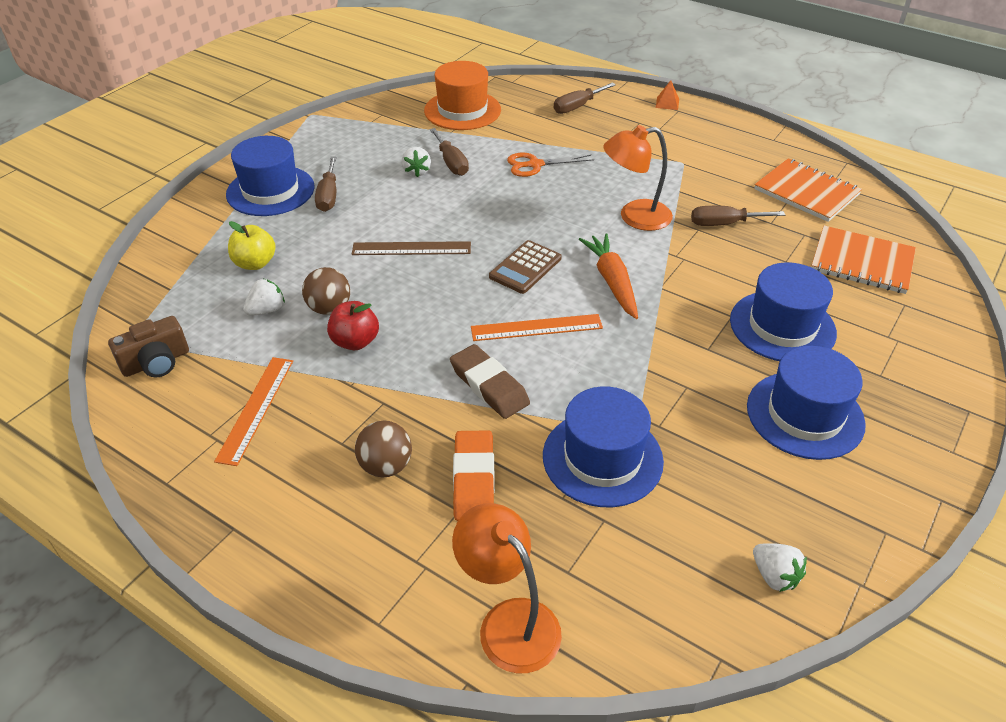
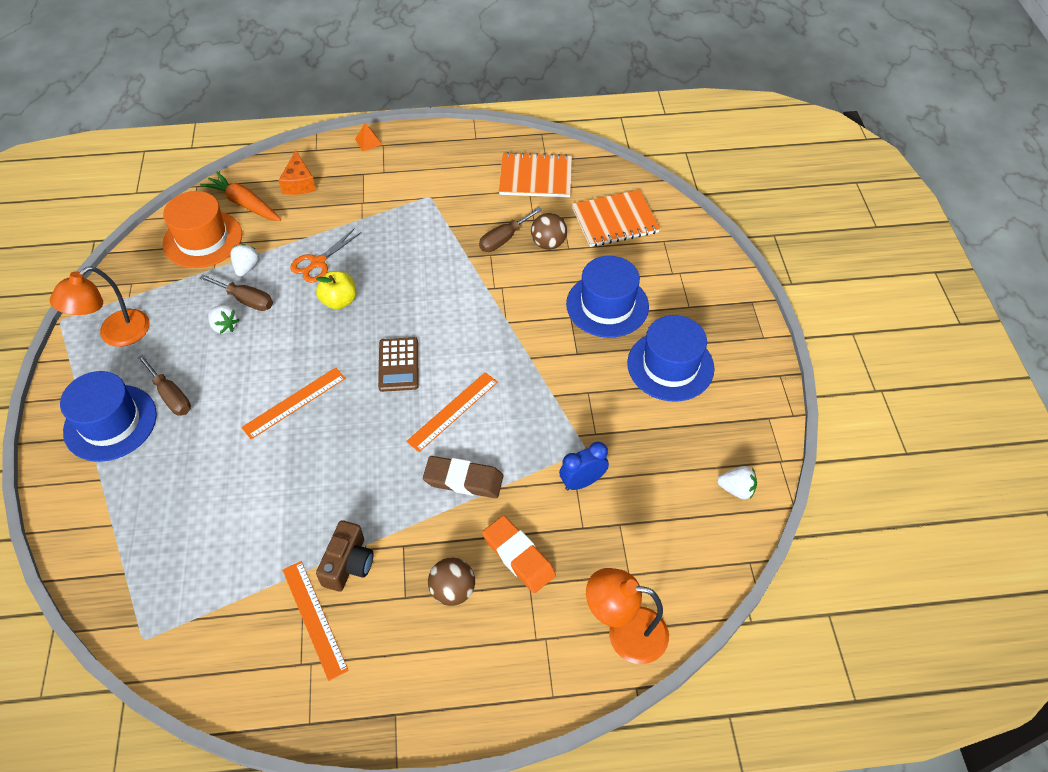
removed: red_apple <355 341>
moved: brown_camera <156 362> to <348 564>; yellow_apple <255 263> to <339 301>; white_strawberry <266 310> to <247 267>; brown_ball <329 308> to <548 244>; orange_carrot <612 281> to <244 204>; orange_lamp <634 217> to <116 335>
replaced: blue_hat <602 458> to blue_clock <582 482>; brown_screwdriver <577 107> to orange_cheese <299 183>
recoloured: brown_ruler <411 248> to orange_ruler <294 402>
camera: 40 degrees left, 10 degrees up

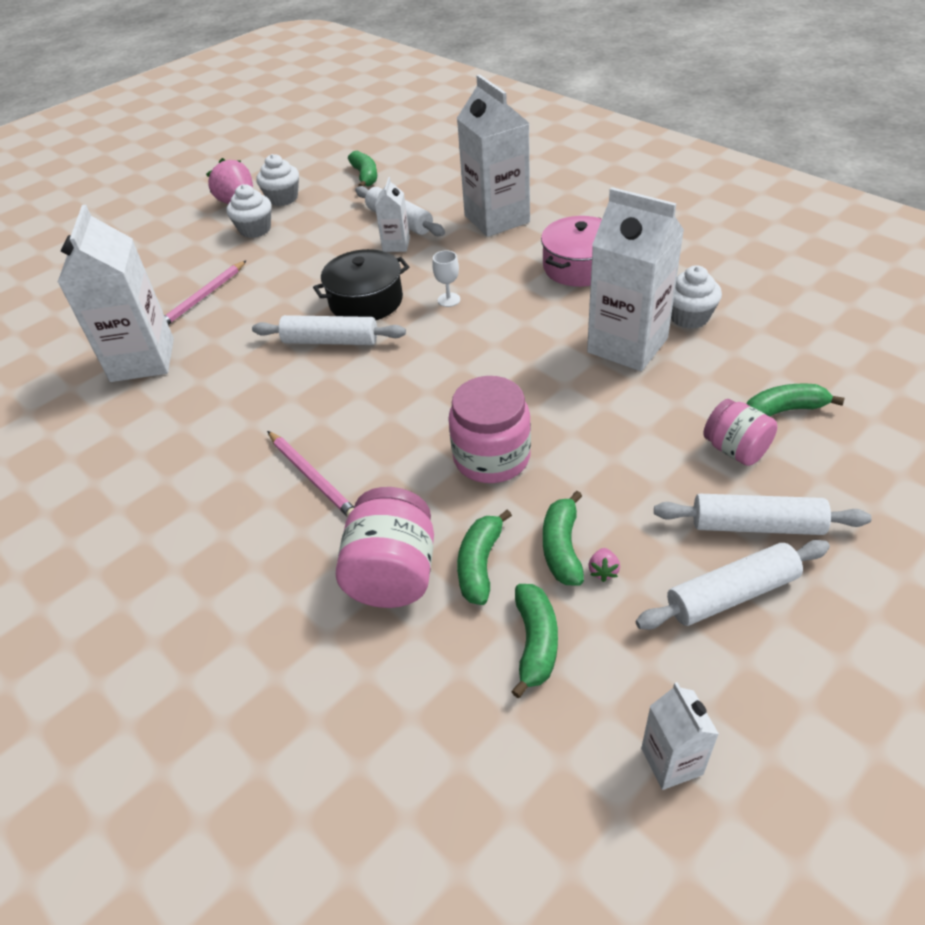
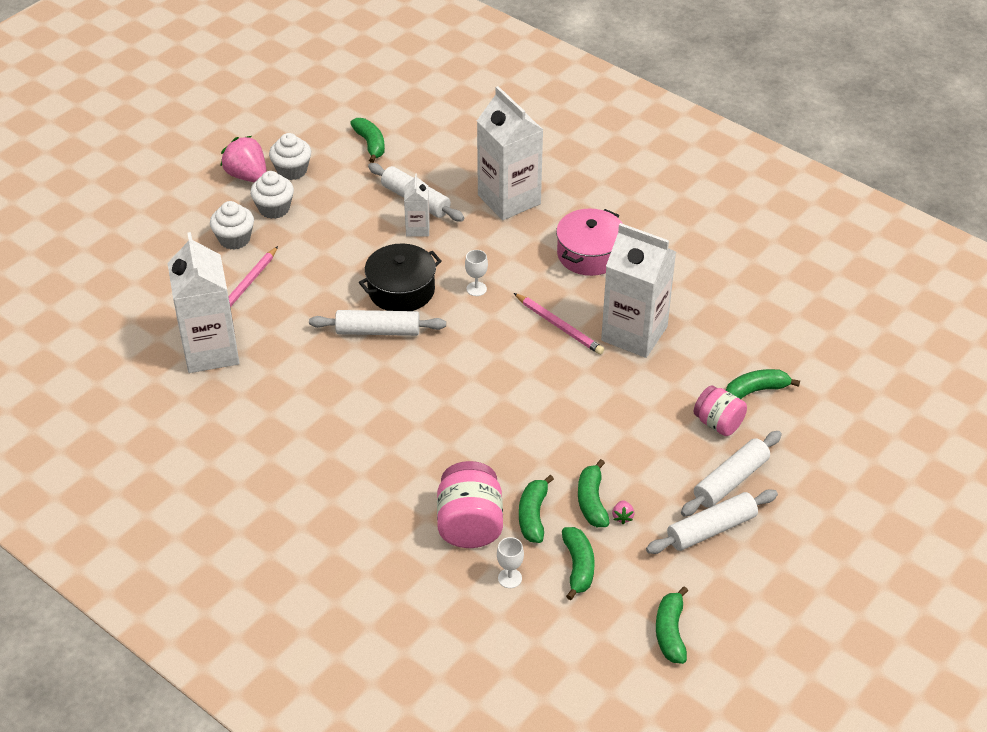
removed: pink_jar <491 457>
added: white_goblet <510 578>
moved: pink_pencil <313 477> to <559 326>; white_cupcake <689 317> to <234 239>
replaced: white_carton <671 761> to green_banana <670 632>
turned: white_rolling_pin <756 525> = <730 481> 45 degrees counterclockwise
camera: 10 degrees left, 0 degrees up

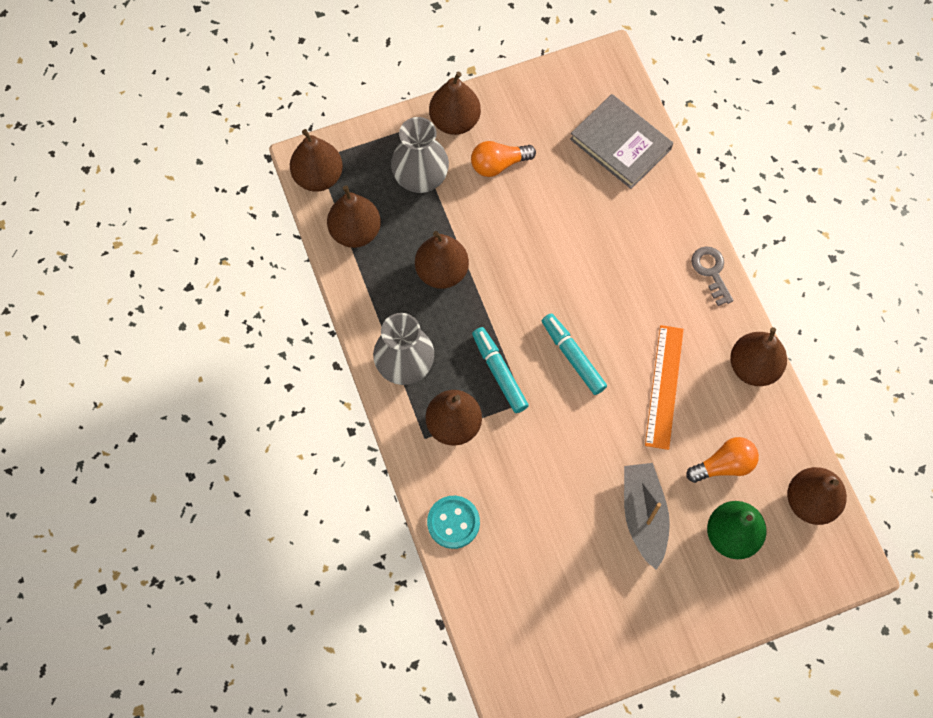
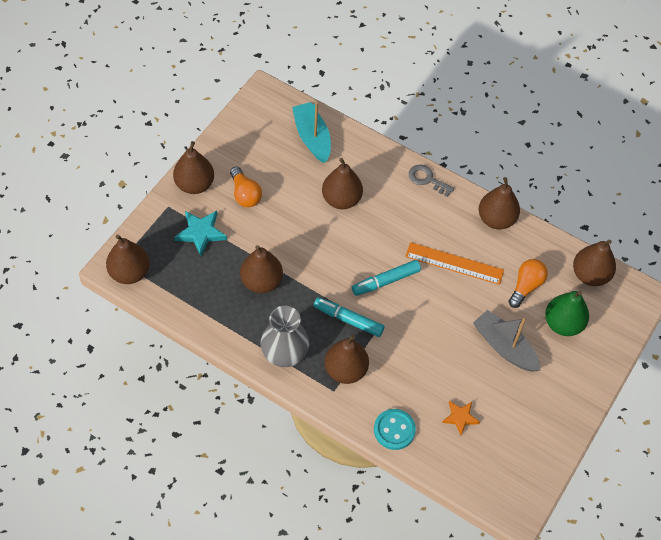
added: orange_star <460 417>
moved: brown_pear <355 231> to <341 199>
replaced: grey_vase <420 178> to turquoise_star <201 233>; grey_book <620 144> to turquoise_boat <312 137>
turned: orange_light_bulb <498 164> = <245 194> 60 degrees counterclockwise; turquoise_marker <573 357> = <386 281> 45 degrees counterclockwise; orange_ruler <664 386> = <454 263> 45 degrees counterclockwise
camera: 40 degrees left, 10 degrees down

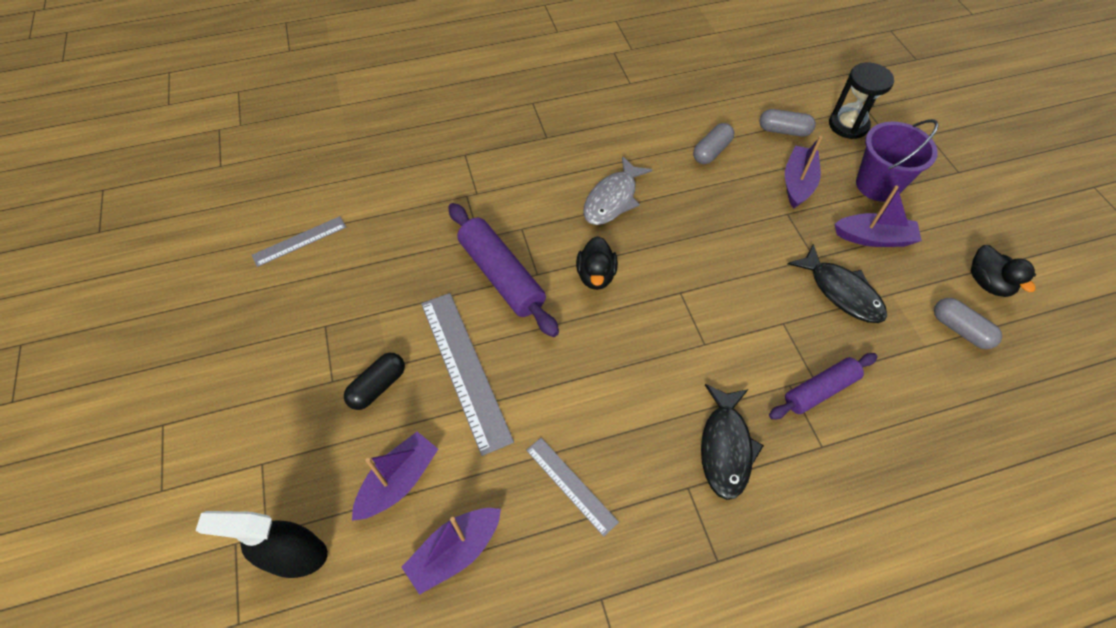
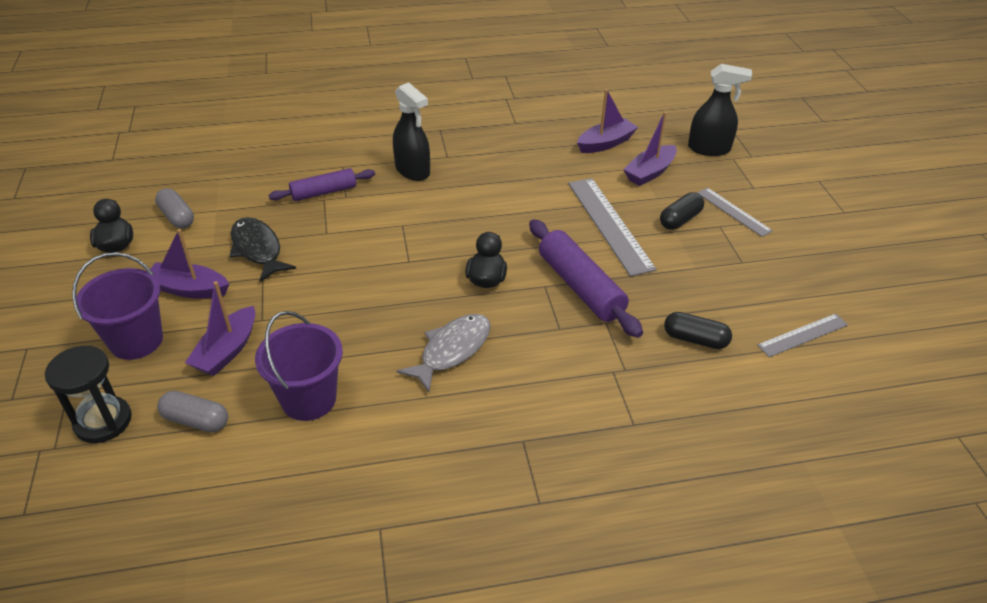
added: black_capsule <695 339>
moved: grey_ruler <571 485> to <733 211>
replaced: grey_capsule <711 151> to purple_bucket <308 399>; black_fish <725 447> to black_spray_bottle <412 171>
camera: 175 degrees left, 15 degrees down

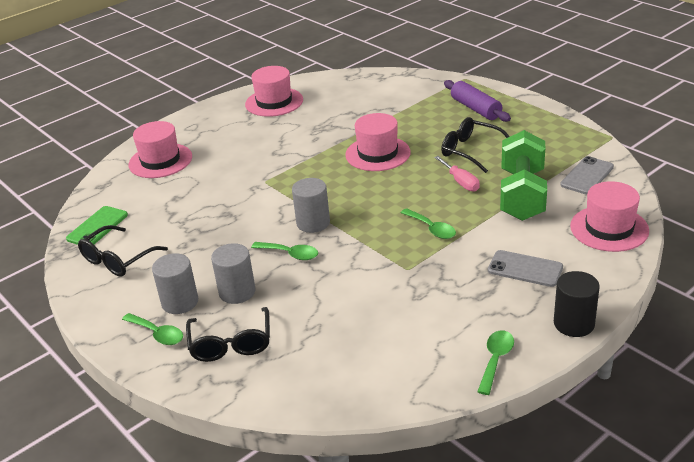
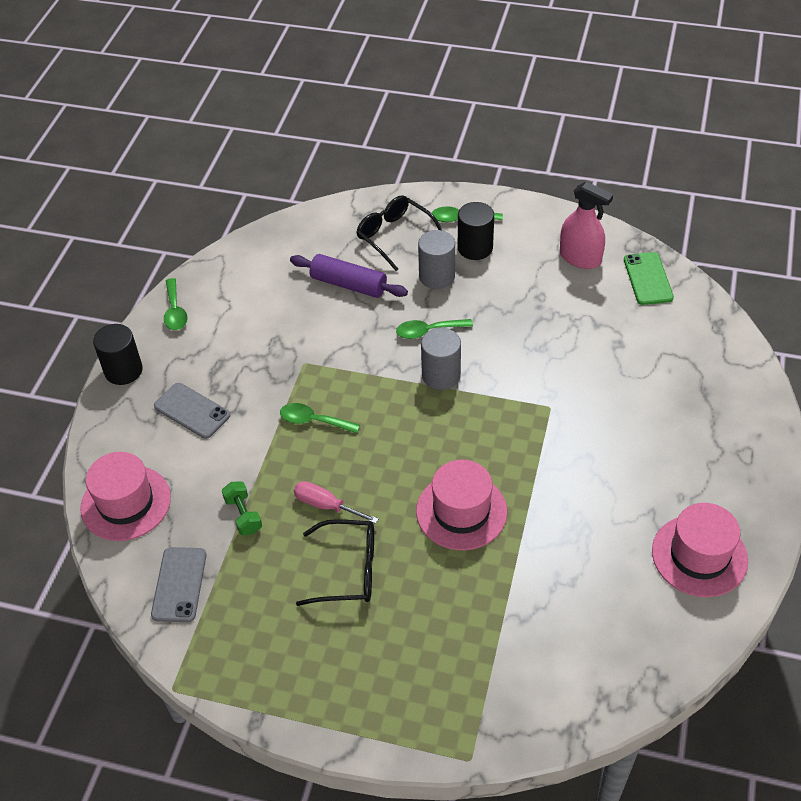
removed: pink_hat <160 161>
moved: purple_rolling_pin <475 109> to <348 284>
replaced: black_glasses <117 260> to pink_spray_bottle <580 258>
recoloured: grey_cylinder <180 302> to black_cylinder <475 248>
turned: grey_phone <525 269> = <192 411> 45 degrees clockwise
resized: green_dumbbell <522 195> = <243 515> x0.43
camera: 145 degrees right, 15 degrees up

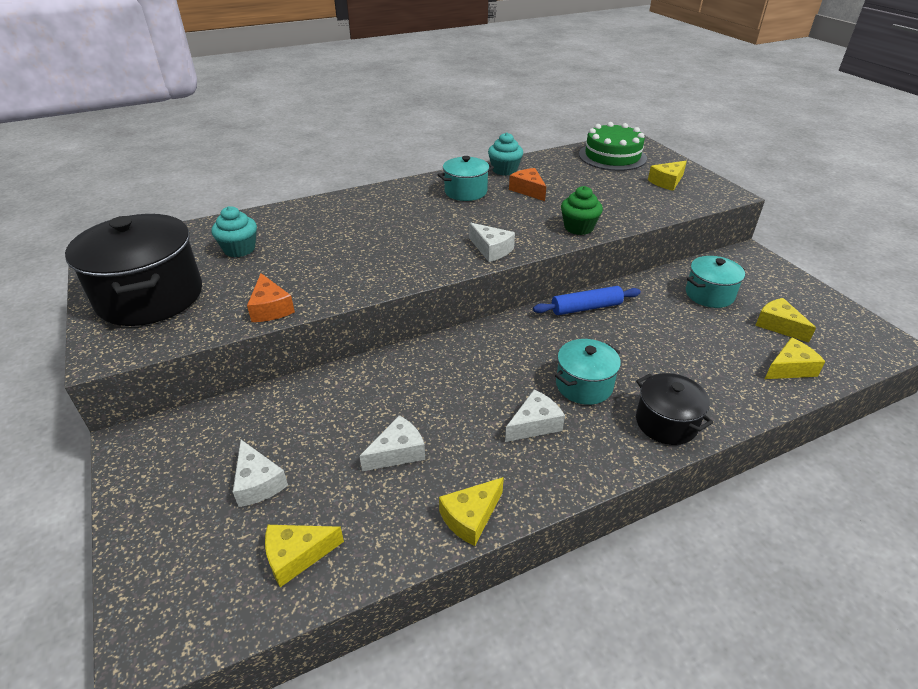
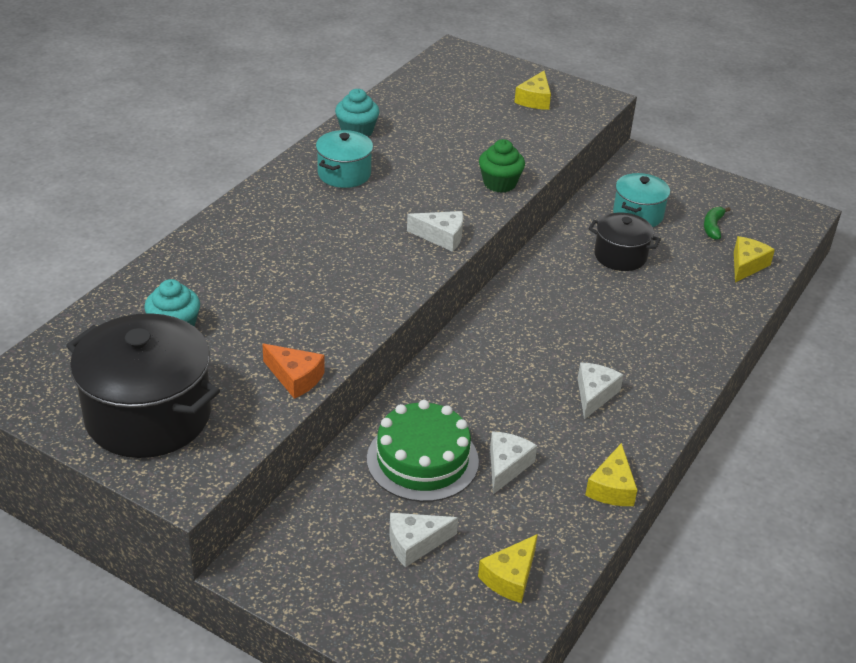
removed: orange_cheese <528 190>; blue_rolling_pin <586 308>; turquoise_pot <584 385>
moved: green_cake <612 156> to <422 460>; black_pot <666 423> to <620 256>
replaced: yellow_cheese <778 325> to green_banana <713 227>
turned: white_cheese <258 483> = <415 543> 135 degrees clockwise
camera: 35 degrees left, 0 degrees up

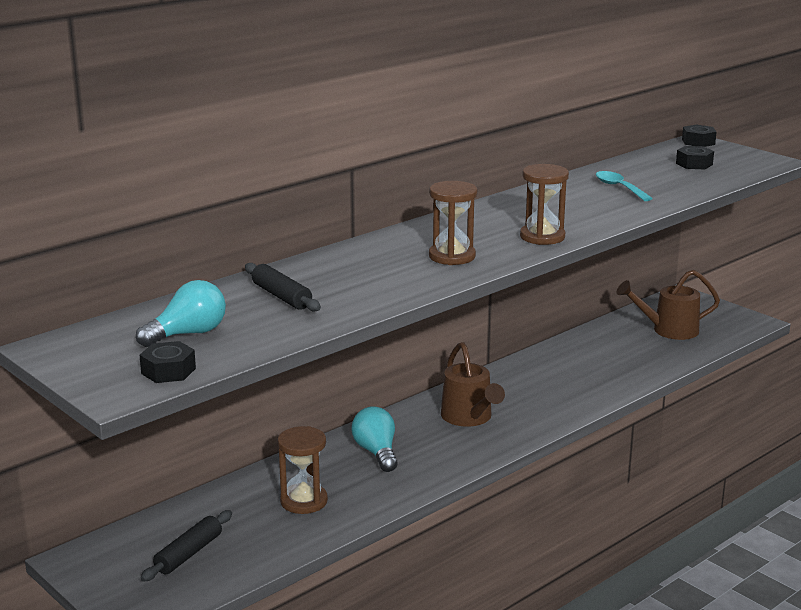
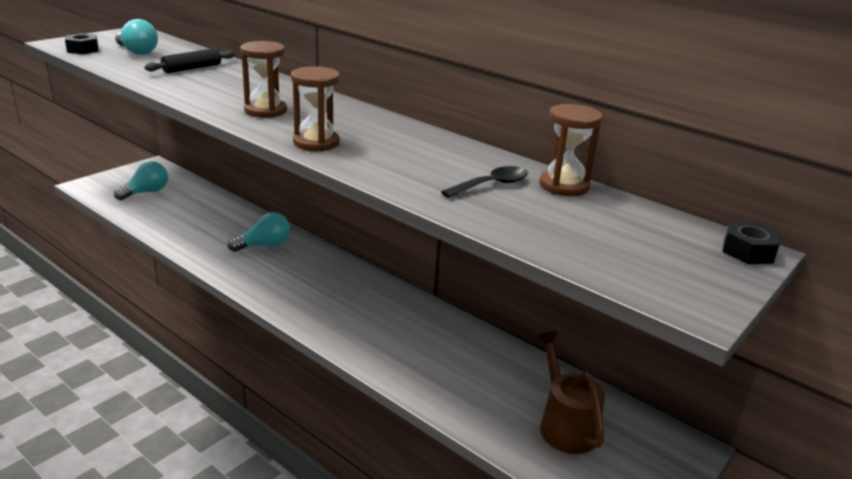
removed: brown_watering_can <469 418>; black_nut <694 164>
moved: brown_hourglass <304 501> to <564 186>
replaced: black_rolling_pin <188 553> to turquoise_light_bulb <146 192>
recoloured: turquoise_spoon <619 188> to black_spoon <491 185>
camera: 80 degrees right, 5 degrees up

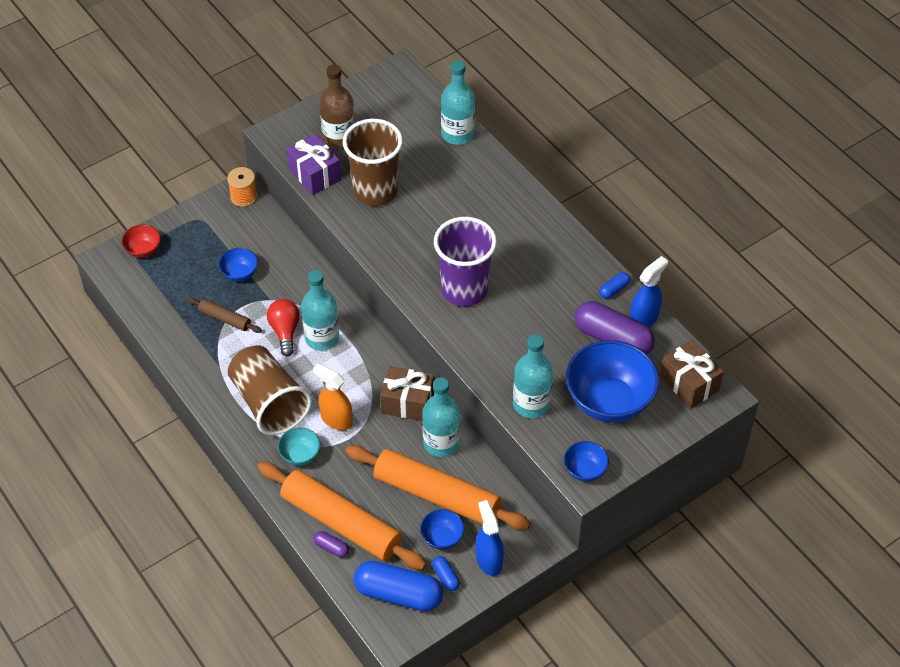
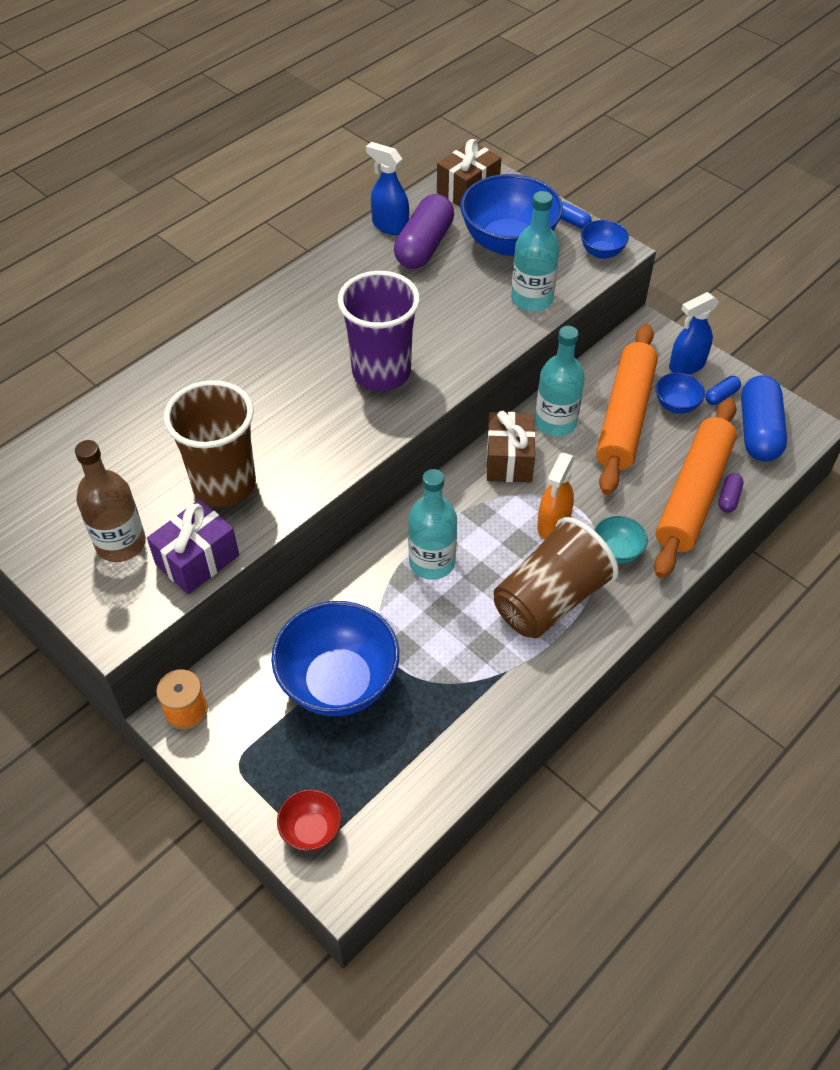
removed: brown_rolling_pin <224 319>; red_light_bulb <285 331>; turquoise_bottle <457 134>
moved: blue_capsule <614 289> to <571 221>
resized: blue_bowl <240 274> = <338 682> x2.11
camera: 100 degrees left, 0 degrees up

